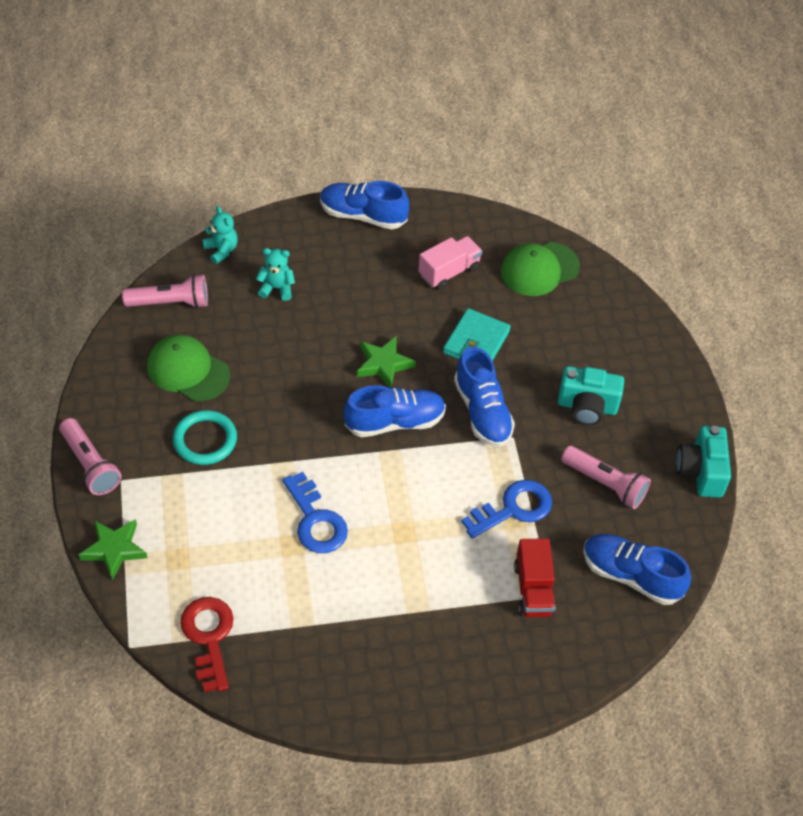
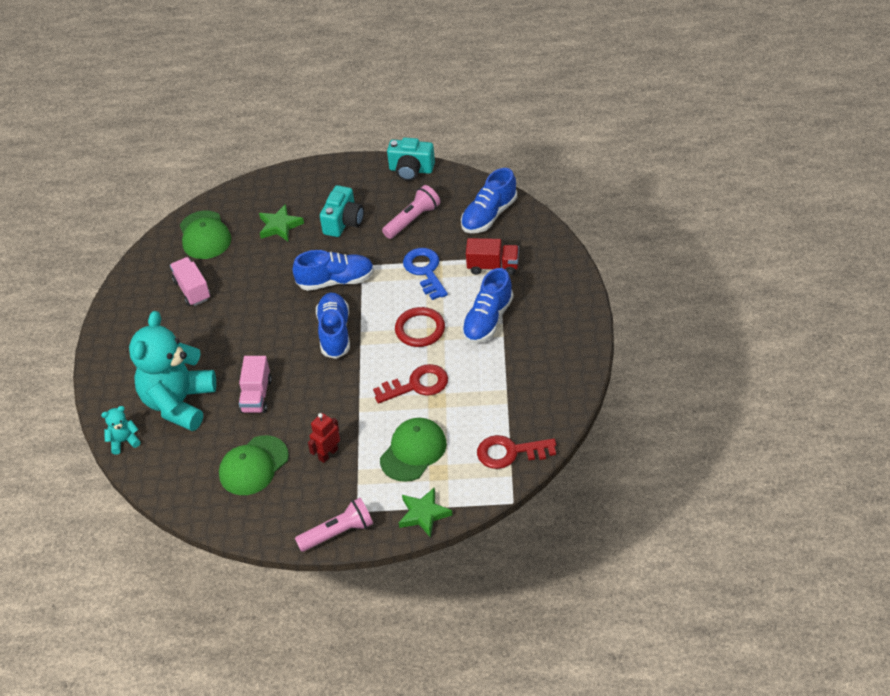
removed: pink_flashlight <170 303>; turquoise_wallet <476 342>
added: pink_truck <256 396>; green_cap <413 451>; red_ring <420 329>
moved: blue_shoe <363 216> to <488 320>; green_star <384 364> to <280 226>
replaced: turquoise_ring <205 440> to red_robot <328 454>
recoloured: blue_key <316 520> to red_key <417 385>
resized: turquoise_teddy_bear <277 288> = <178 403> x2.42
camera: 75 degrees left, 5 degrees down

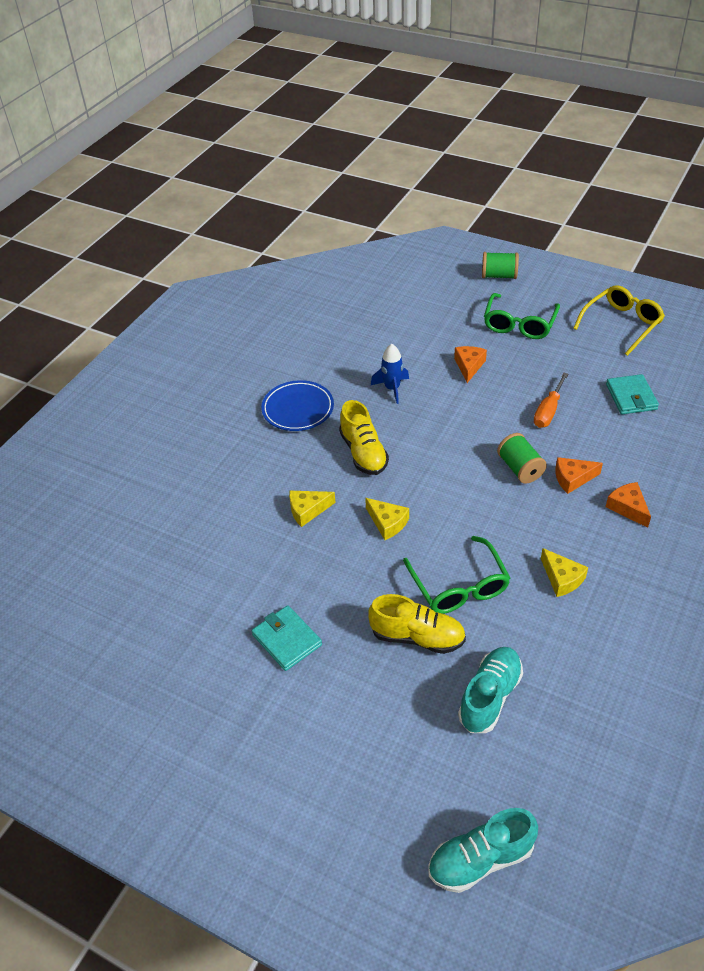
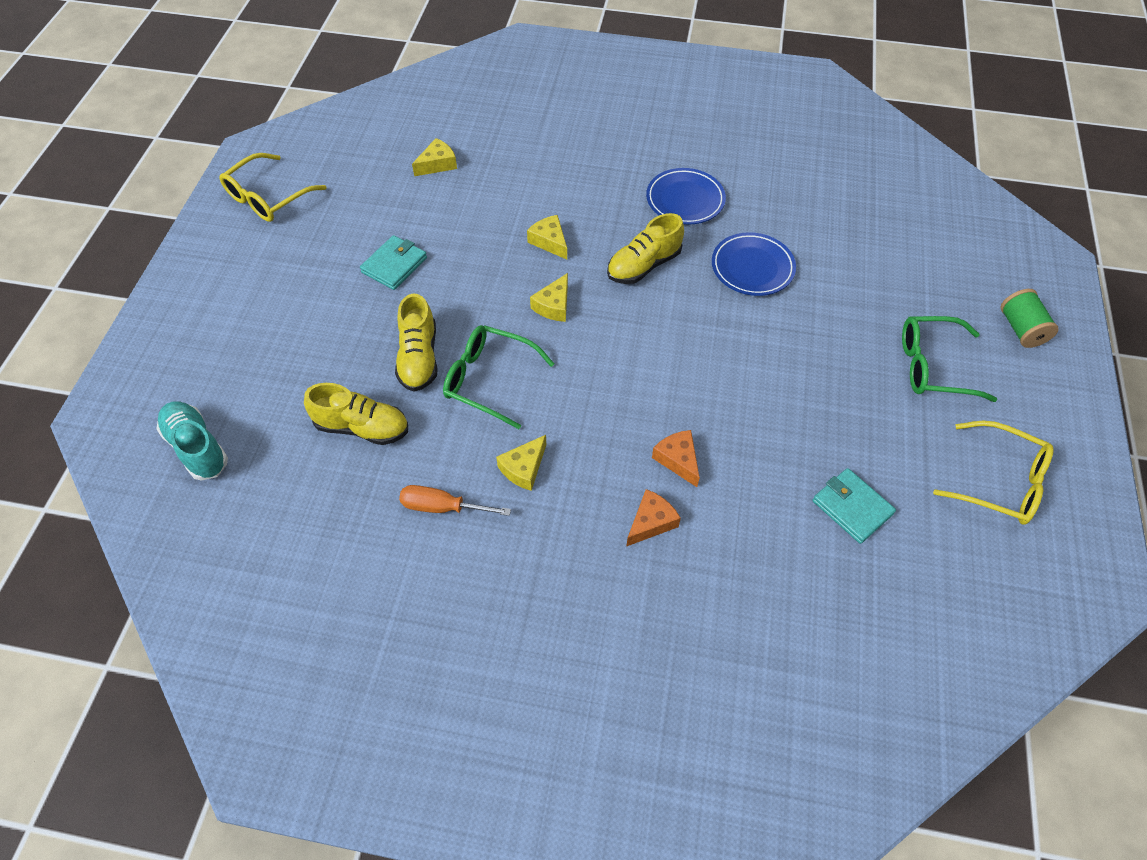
removed: orange_cheese <469 366>; green_spool <520 468>
added: yellow_glasses <267 198>; yellow_cheese <437 164>
moved: orange_screwdriver <548 411> to <442 507>
replaced: blue_rocket <392 388> to blue_plate <752 268>
recoloured: turquoise_shoe <490 697> to yellow_shoe <362 427>
turned: green_glasses <459 586> = <488 380> 60 degrees clockwise; turquoise_wallet <631 397> = <852 507> 75 degrees clockwise
camera: 70 degrees right, 10 degrees up

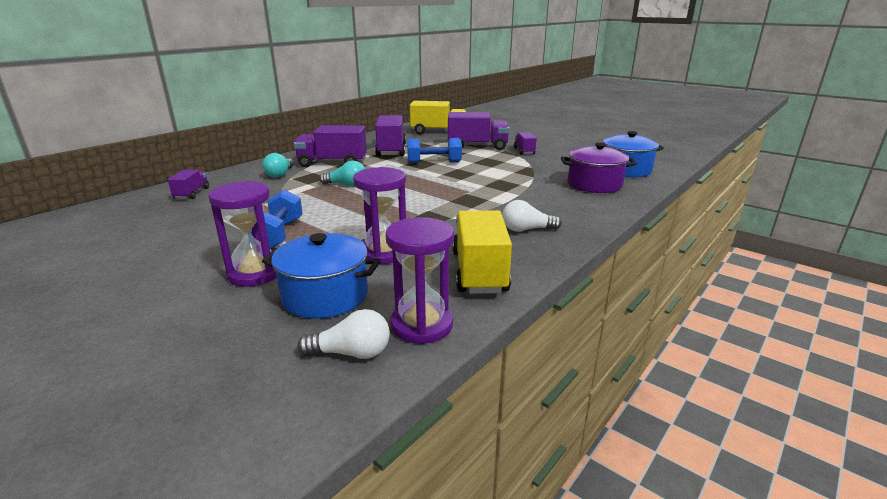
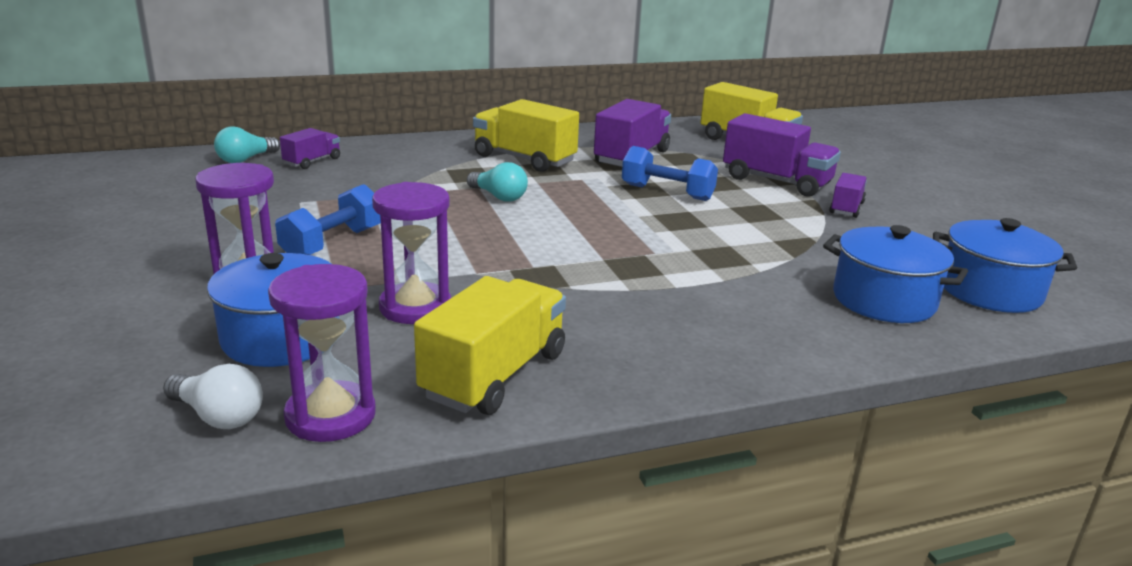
removed: white_light_bulb <526 230>
moved: turquoise_light_bulb <280 174> to <246 159>
recoloured: purple_truck <332 163> to yellow_truck <524 159>; purple_pot <594 184> to blue_pot <884 300>
camera: 30 degrees right, 0 degrees up

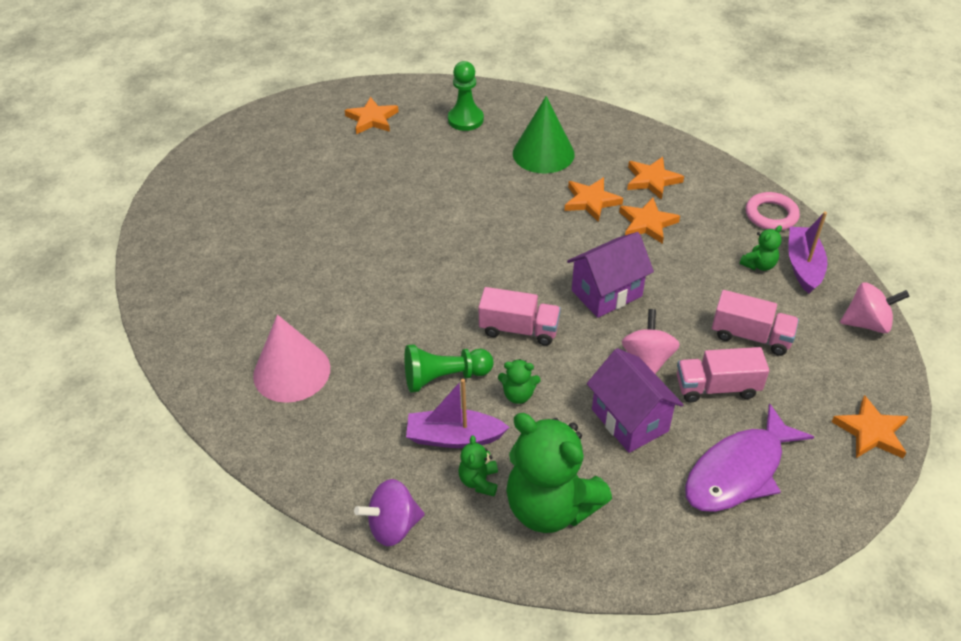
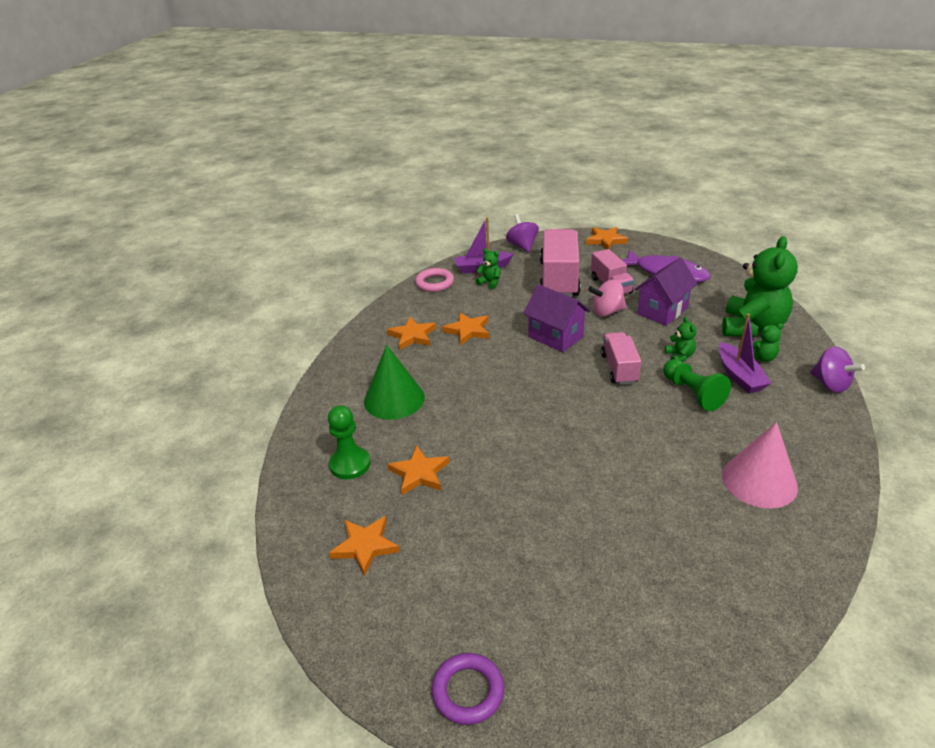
added: purple_ring <468 691>
moved: orange_star <591 201> to <419 473>
recoloured: pink_spinning_top <867 323> to purple_spinning_top <522 246>
resized: pink_truck <751 336> = <559 279> x1.72
camera: 105 degrees left, 10 degrees down

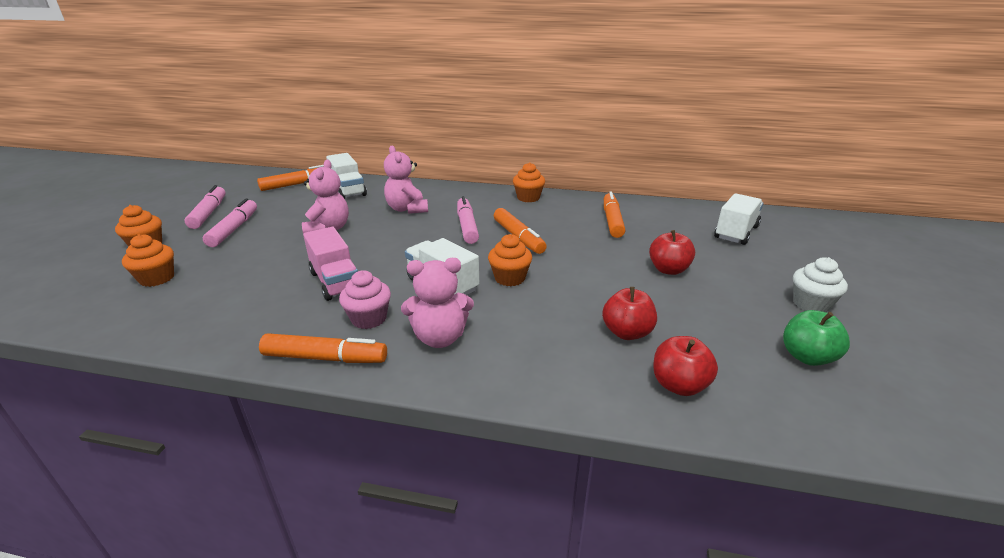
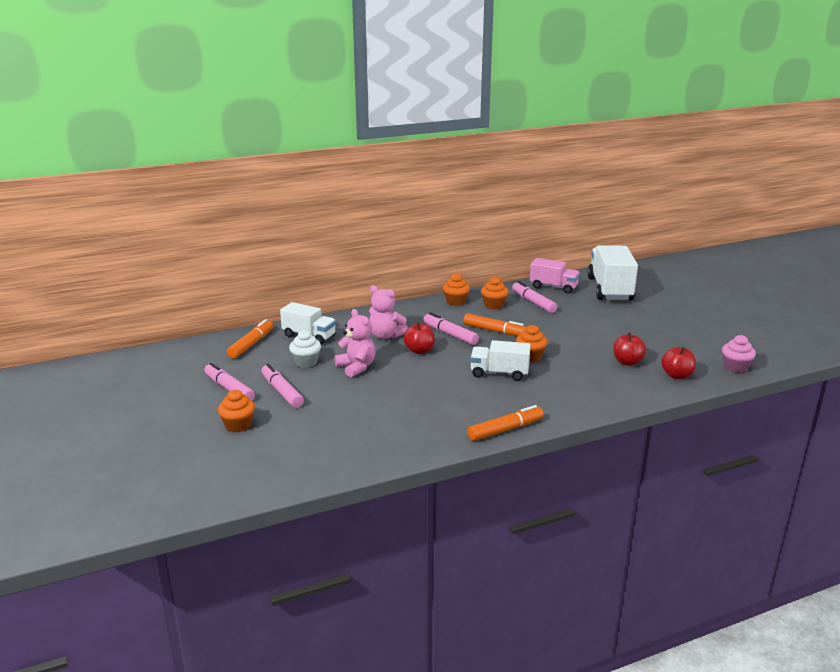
removed: pink_teddy_bear <440 337>; green_apple <807 357>
moved: orange_cupcake <157 278> to <494 305>; pink_truck <335 282> to <553 287>; pink_cupcake <369 319> to <735 367>; red_apple <668 270> to <419 350>; white_cupcake <811 304> to <306 362>
recoloured: orange_marker <612 221> to pink_marker <533 302>
resized: white_truck <736 232> = <609 289> x1.65
camera: 35 degrees left, 5 degrees down

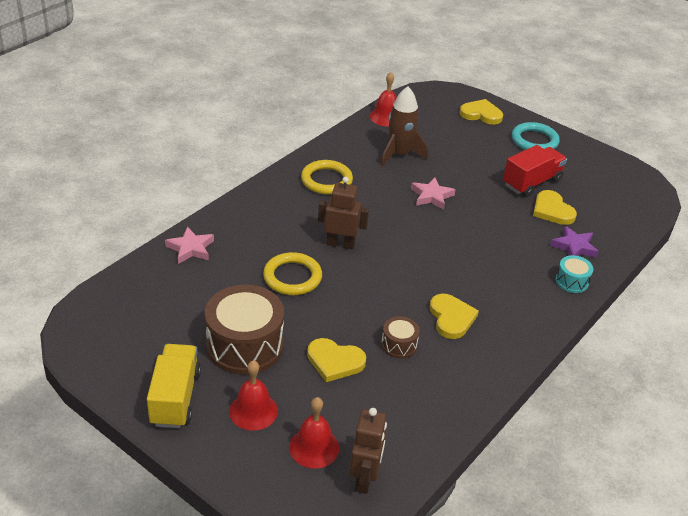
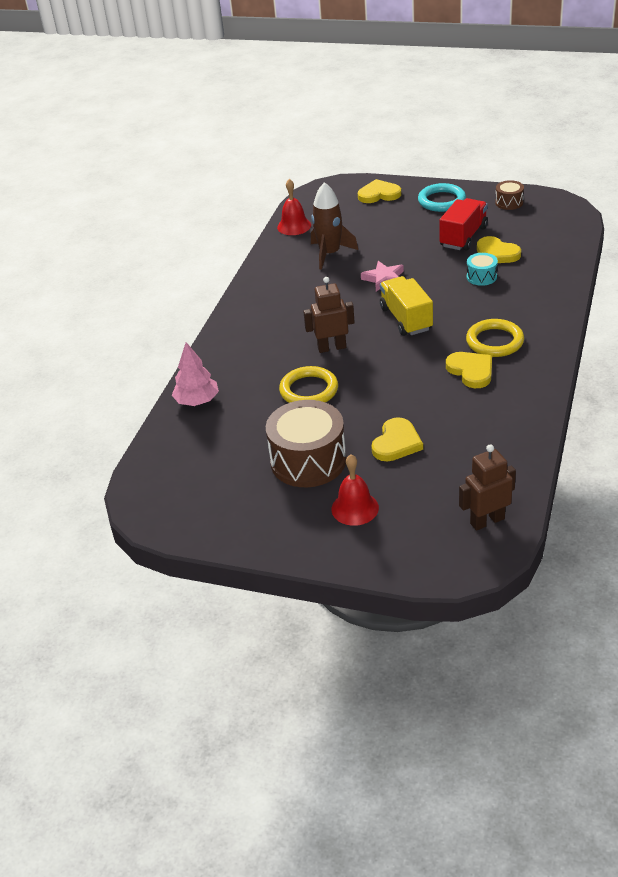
removed: red_bell <314 447>; purple_star <574 247>
moved: yellow_truck <175 398> to <406 319>; yellow_ring <326 180> to <494 341>; brown_drum <399 345> to <509 202>; turquoise_drum <572 281> to <481 277>
replaced: pink_star <191 248> to pink_tree <197 401>
turned: yellow_heart <335 361> = <396 443> 60 degrees counterclockwise; brown_robot <365 478> = <487 521> 105 degrees counterclockwise
camera: 15 degrees left, 0 degrees up

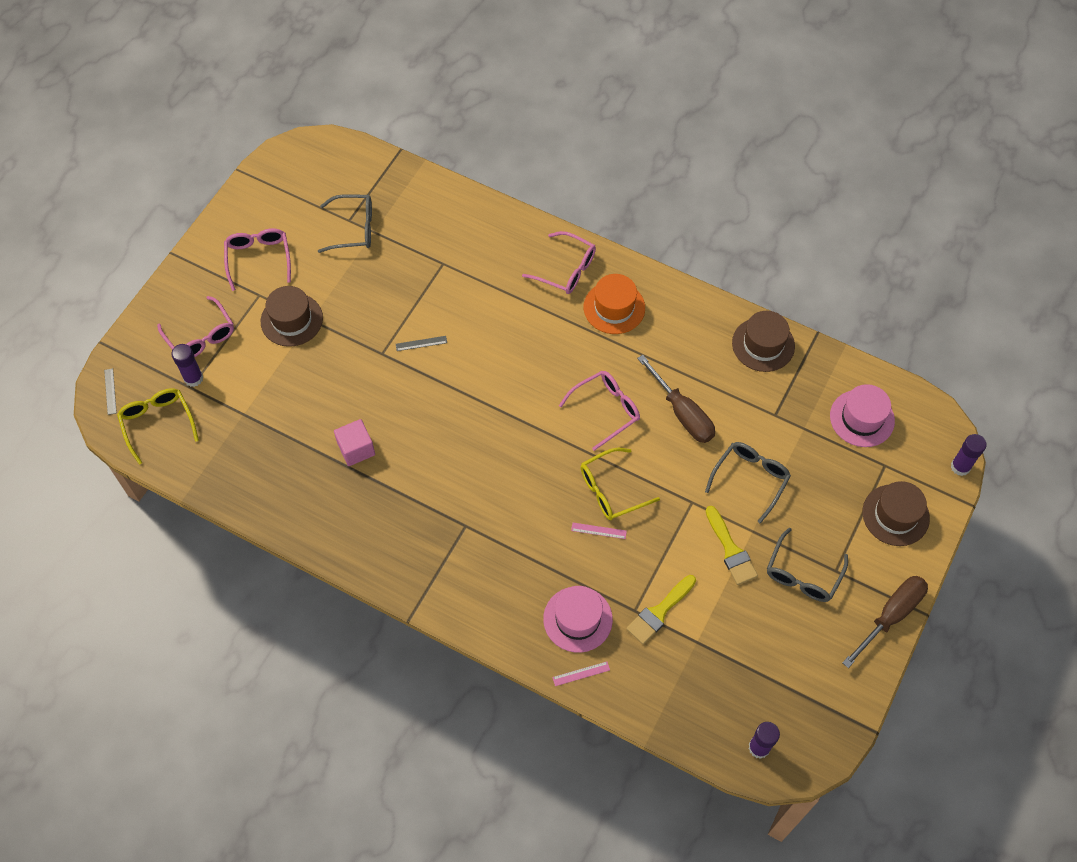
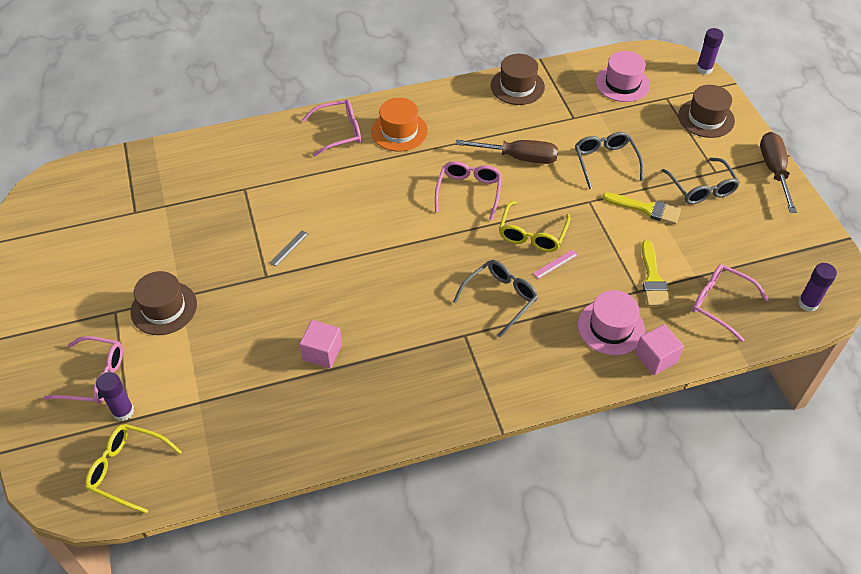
removed: grey_ruler <110 391>
moved: pink_glasses <259 259> to <720 303>; grey_glasses <354 229> to <500 298>
replaced: pink_ruler <581 673> to pink_cube <656 358>
camera: 45 degrees left, 10 degrees down

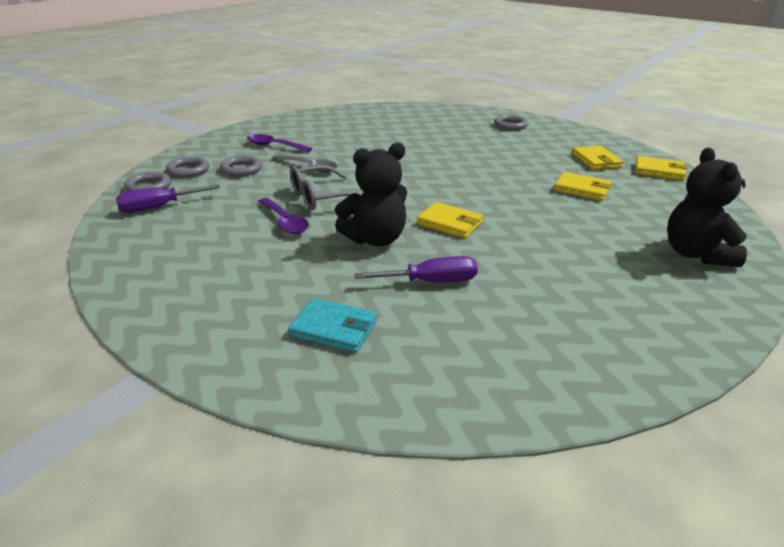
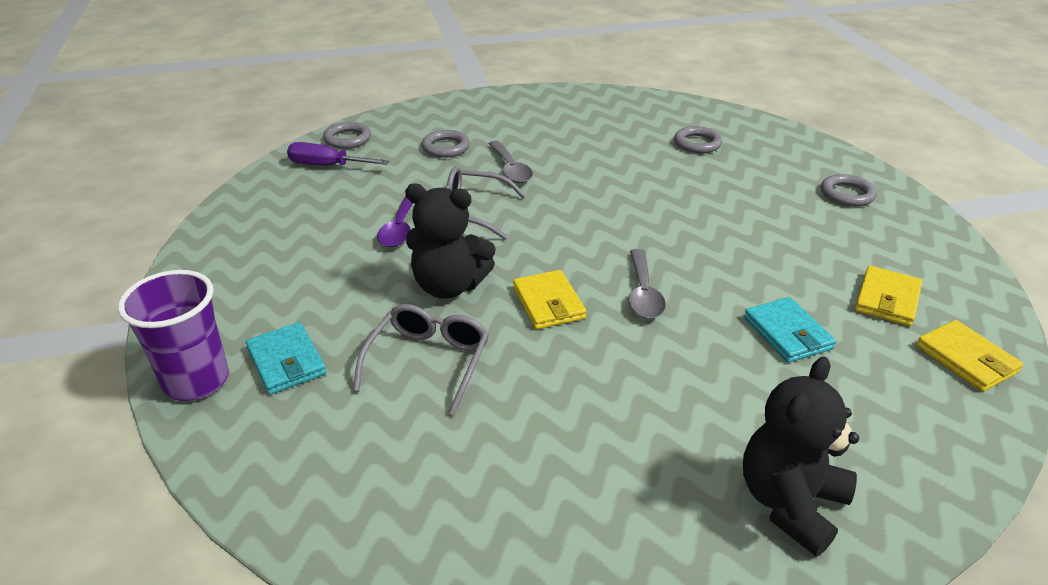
removed: purple_spoon <274 146>
added: purple_cup <196 381>; grey_spoon <643 293>
moved: grey_ring <188 170> to <697 143>
replaced: purple_screwdriver <431 282> to grey_glasses <428 361>
recoloured: yellow_wallet <582 189> to turquoise_wallet <787 333>
camera: 40 degrees right, 5 degrees up

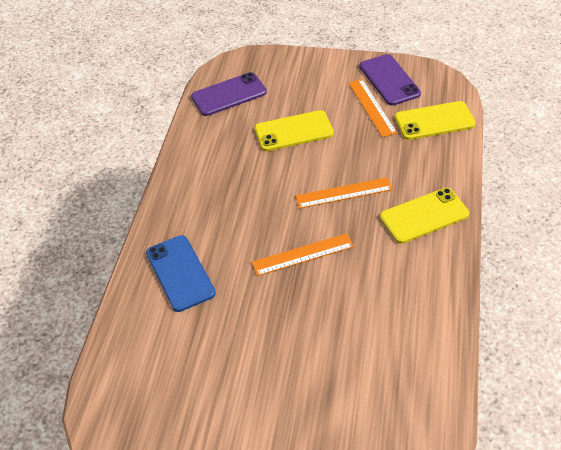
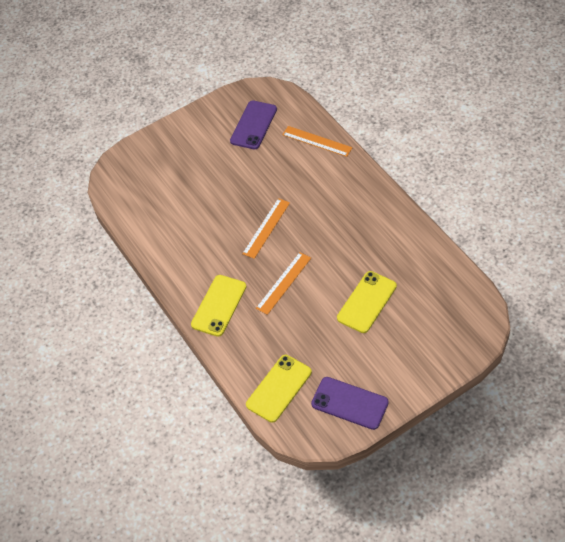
removed: blue_phone <180 273>
moved: purple_phone <229 94> to <253 125>; orange_ruler <371 107> to <317 141>
camera: 140 degrees right, 5 degrees up

